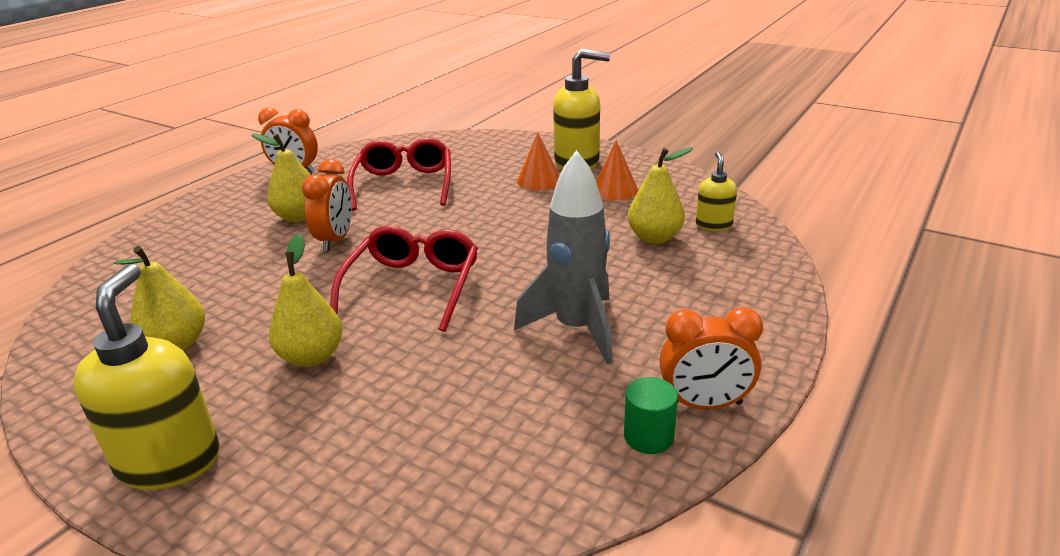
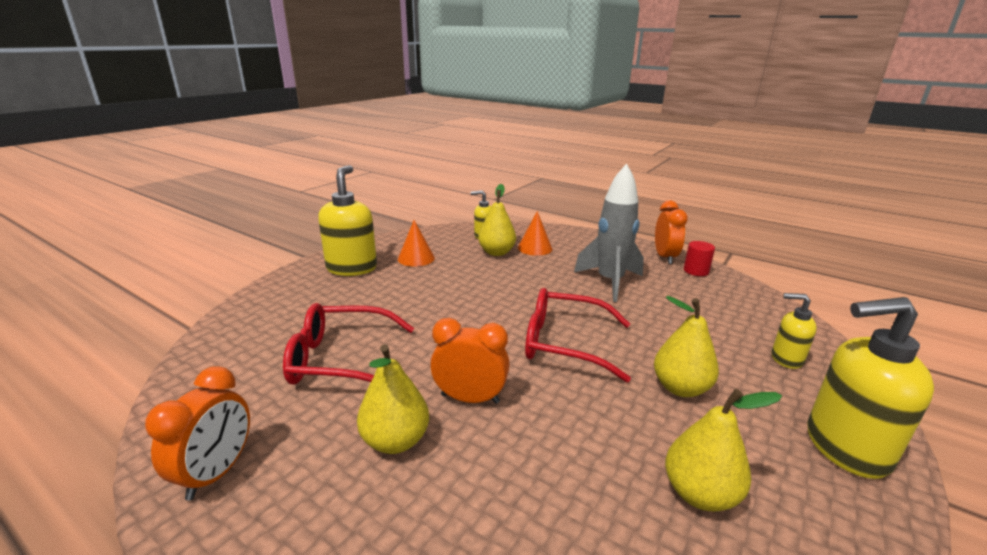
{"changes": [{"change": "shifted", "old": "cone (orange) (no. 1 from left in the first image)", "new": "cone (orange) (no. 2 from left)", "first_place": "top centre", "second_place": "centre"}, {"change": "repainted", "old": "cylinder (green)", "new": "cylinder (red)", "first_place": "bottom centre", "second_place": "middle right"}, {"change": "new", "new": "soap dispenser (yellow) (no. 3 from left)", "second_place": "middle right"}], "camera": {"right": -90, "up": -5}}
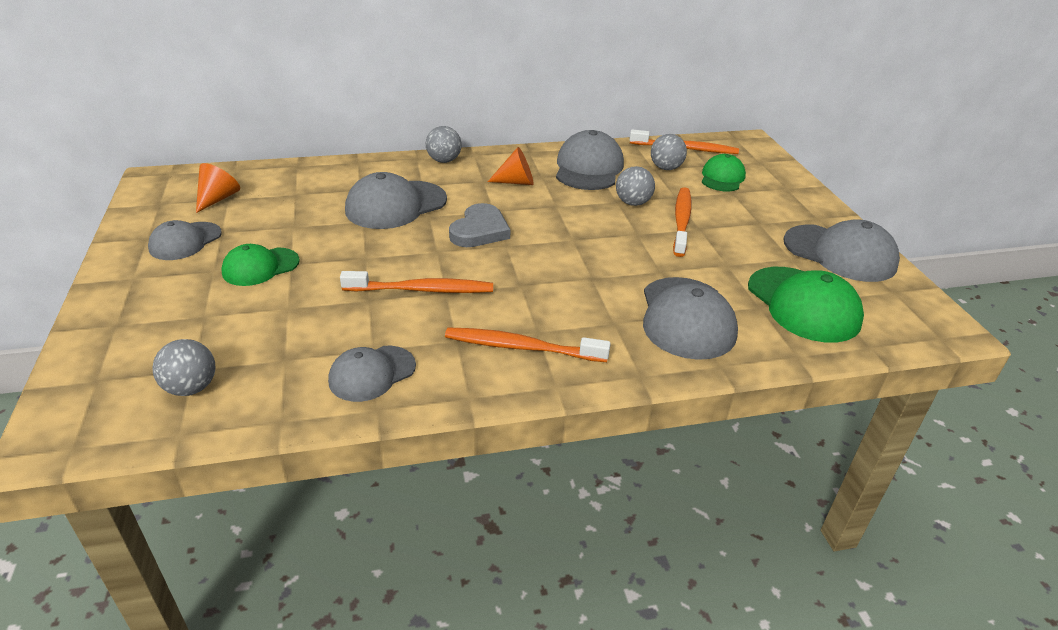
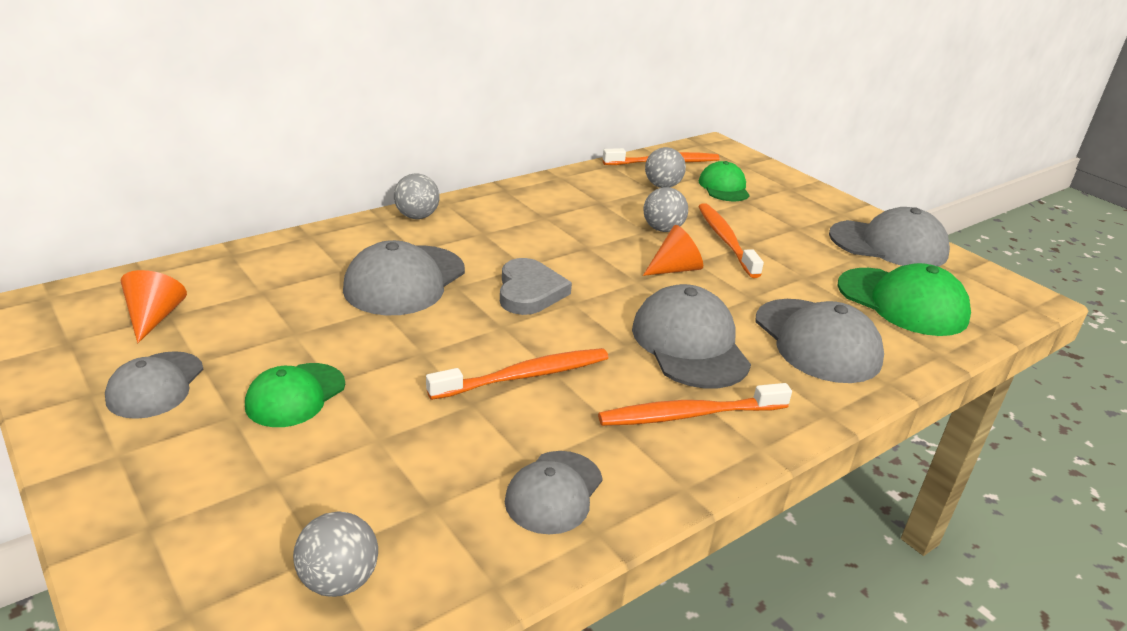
{"changes": [{"change": "shifted", "old": "cone (orange) (no. 2 from left)", "first_place": "top centre", "second_place": "centre"}, {"change": "shifted", "old": "cap (grey) (no. 4 from left)", "first_place": "top centre", "second_place": "centre"}], "camera": {"right": -25, "up": -5}}
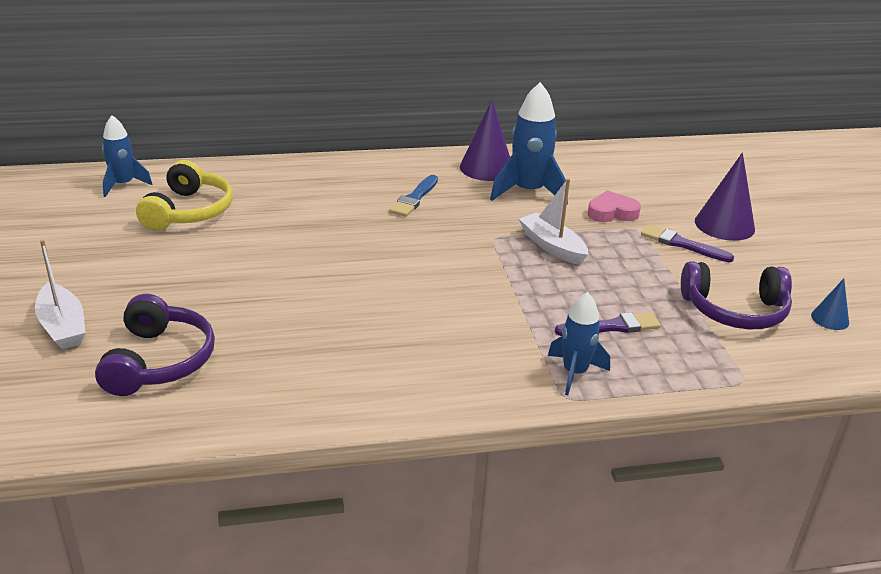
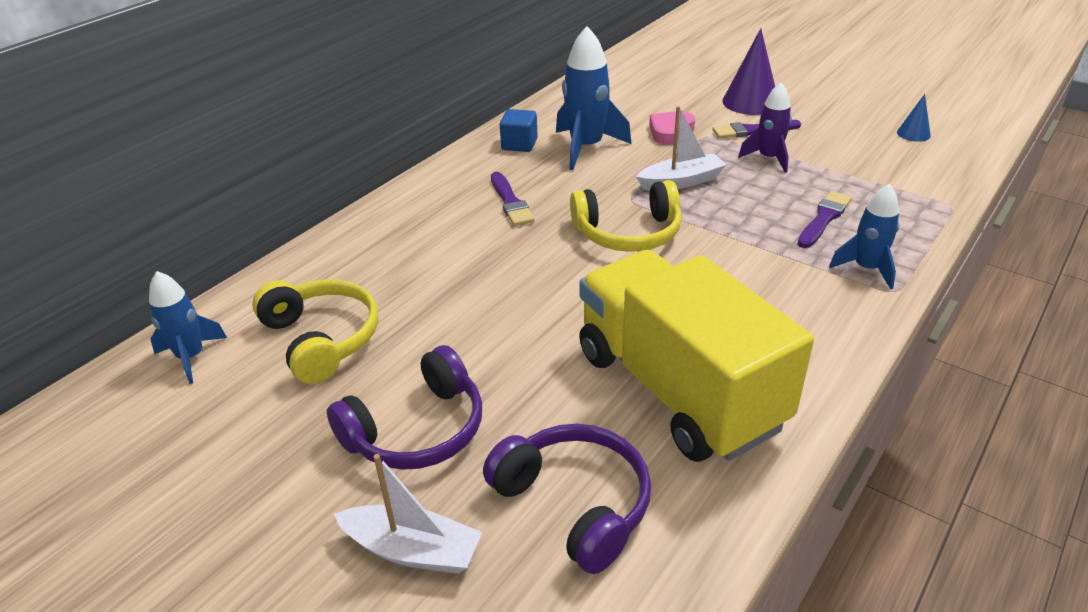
{"changes": [{"change": "repainted", "old": "brush (blue)", "new": "brush (purple) (no. 1 from left)", "first_place": "centre", "second_place": "top centre"}, {"change": "swapped", "old": "cone (purple) (no. 1 from left)", "new": "cube (blue)", "first_place": "top centre", "second_place": "top centre"}, {"change": "rotated", "old": "boat (white) (no. 2 from left)", "first_place": "centre", "second_place": "top centre", "degrees": 150}, {"change": "shifted", "old": "headphones (purple) (no. 2 from left in the first image)", "new": "headphones (purple) (no. 1 from left)", "first_place": "middle right", "second_place": "centre"}, {"change": "new", "new": "headphones (yellow) (no. 2 from left)", "second_place": "centre"}, {"change": "new", "new": "truck (yellow)", "second_place": "centre"}, {"change": "new", "new": "rocket (purple)", "second_place": "top right"}], "camera": {"right": -40, "up": 5}}
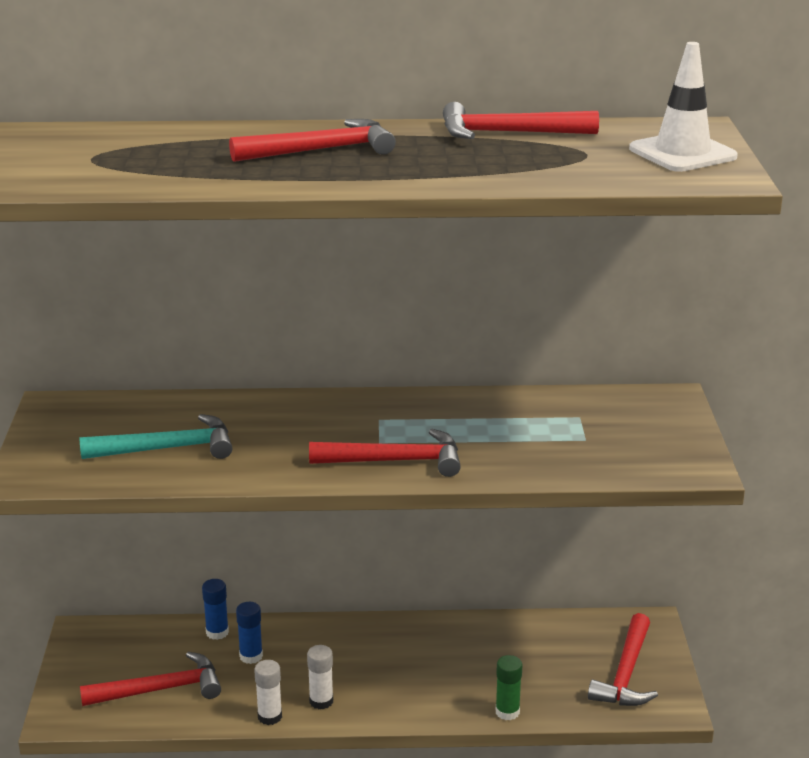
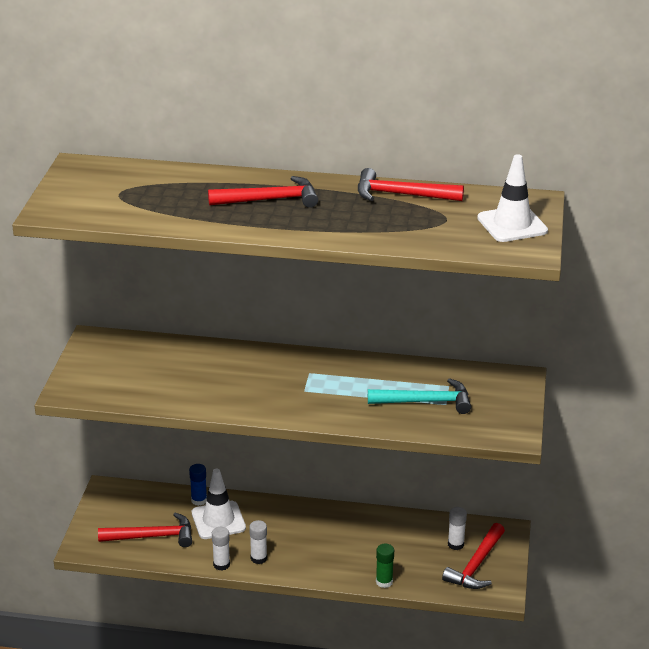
{"changes": [{"change": "shifted", "old": "hammer (turquoise)", "first_place": "middle left", "second_place": "centre"}, {"change": "swapped", "old": "glue stick (blue) (no. 2 from left)", "new": "traffic cone (white) (no. 1 from left)", "first_place": "bottom left", "second_place": "bottom centre"}, {"change": "gone", "old": "hammer (red) (no. 3 from left)", "first_place": "centre"}, {"change": "new", "new": "glue stick (white) (no. 3 from left)", "second_place": "bottom right"}], "camera": {"right": 10, "up": 5}}
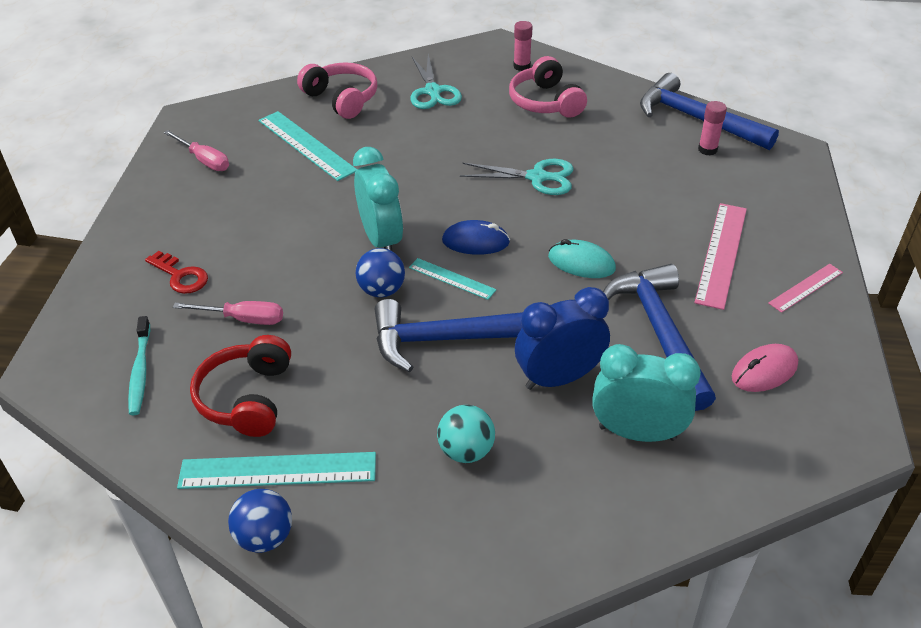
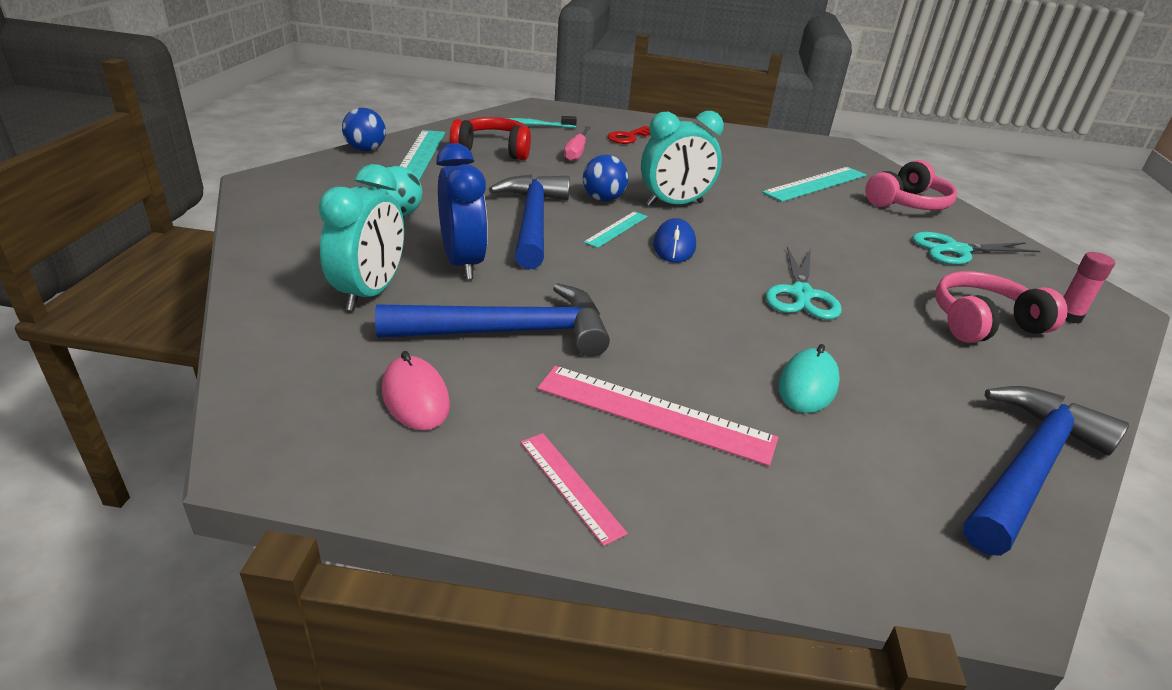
{"changes": [{"change": "gone", "old": "screwdriver (pink) (no. 1 from left)", "first_place": "top left"}, {"change": "shifted", "old": "mouse (turquoise)", "first_place": "centre", "second_place": "middle right"}, {"change": "gone", "old": "glue stick (pink) (no. 2 from left)", "first_place": "top right"}], "camera": {"right": 90, "up": -10}}
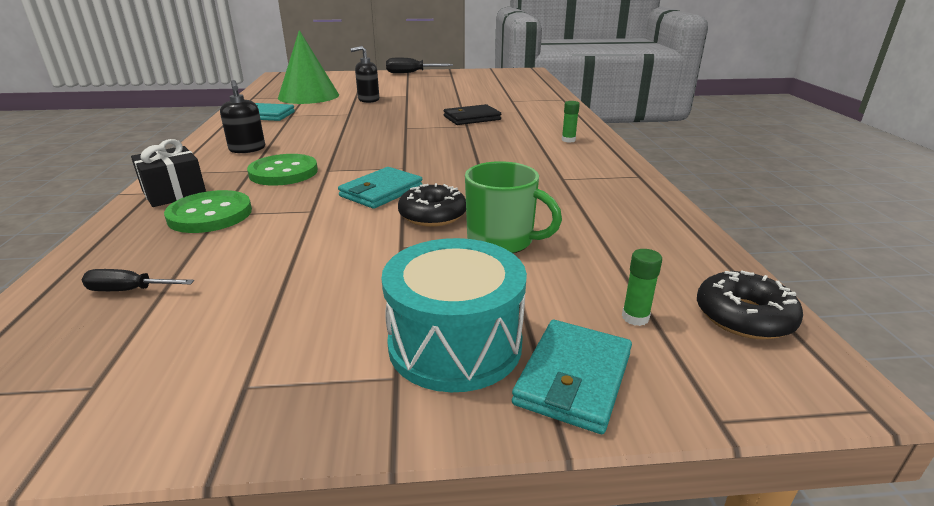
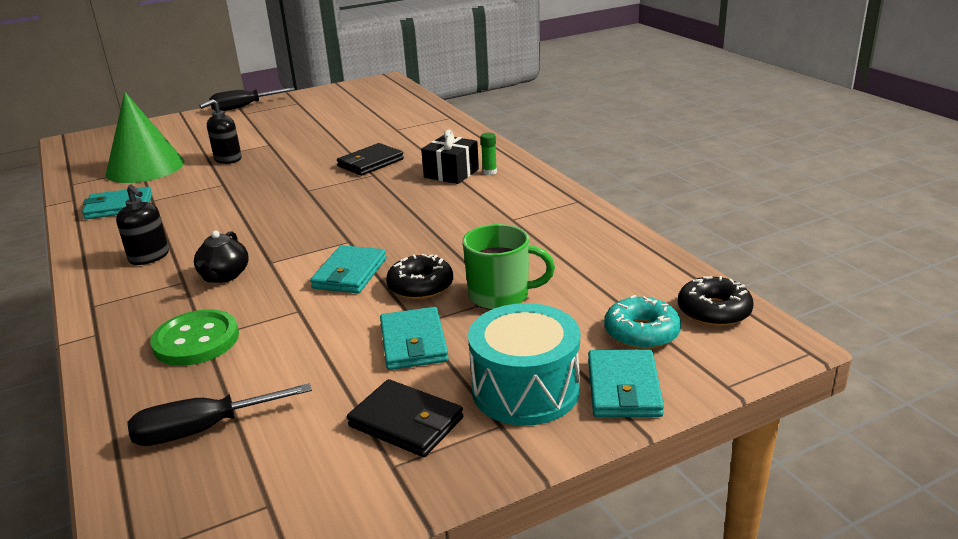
{"changes": [{"change": "scaled", "old": "screwdriver (black) (no. 1 from left)", "first_place": "middle left", "second_place": "bottom left", "factor": 1.69}, {"change": "shifted", "old": "gift (black)", "first_place": "middle left", "second_place": "top centre"}, {"change": "swapped", "old": "button (green) (no. 2 from left)", "new": "teapot (black)", "first_place": "middle left", "second_place": "middle left"}, {"change": "swapped", "old": "glue stick (green) (no. 2 from left)", "new": "donut (turquoise)", "first_place": "middle right", "second_place": "middle right"}, {"change": "new", "new": "wallet (black) (no. 2 from left)", "second_place": "bottom centre"}, {"change": "new", "new": "wallet (turquoise) (no. 3 from left)", "second_place": "centre"}], "camera": {"right": -20, "up": 0}}
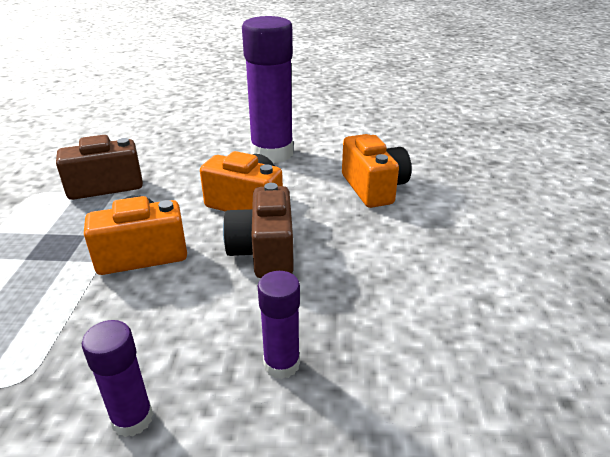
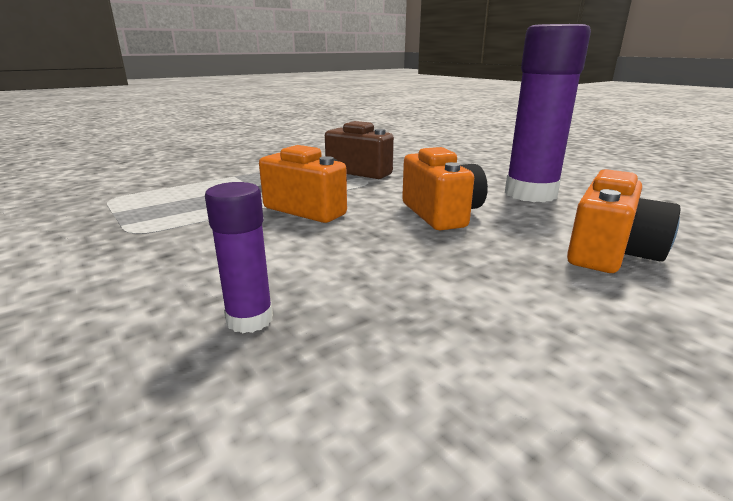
{"changes": [{"change": "gone", "old": "glue stick (purple) (no. 1 from left)", "first_place": "bottom left"}, {"change": "gone", "old": "camera (brown) (no. 2 from left)", "first_place": "centre"}], "camera": {"right": 50, "up": -10}}
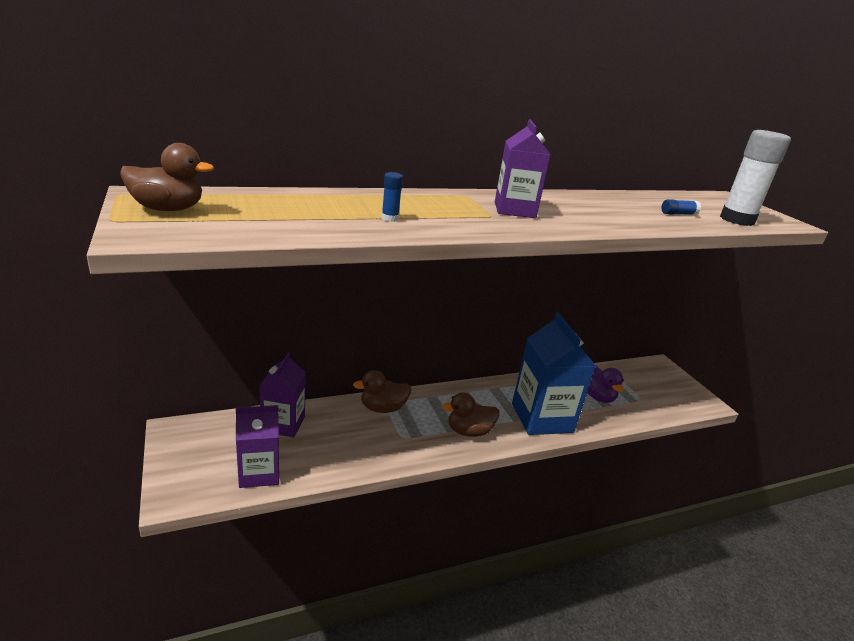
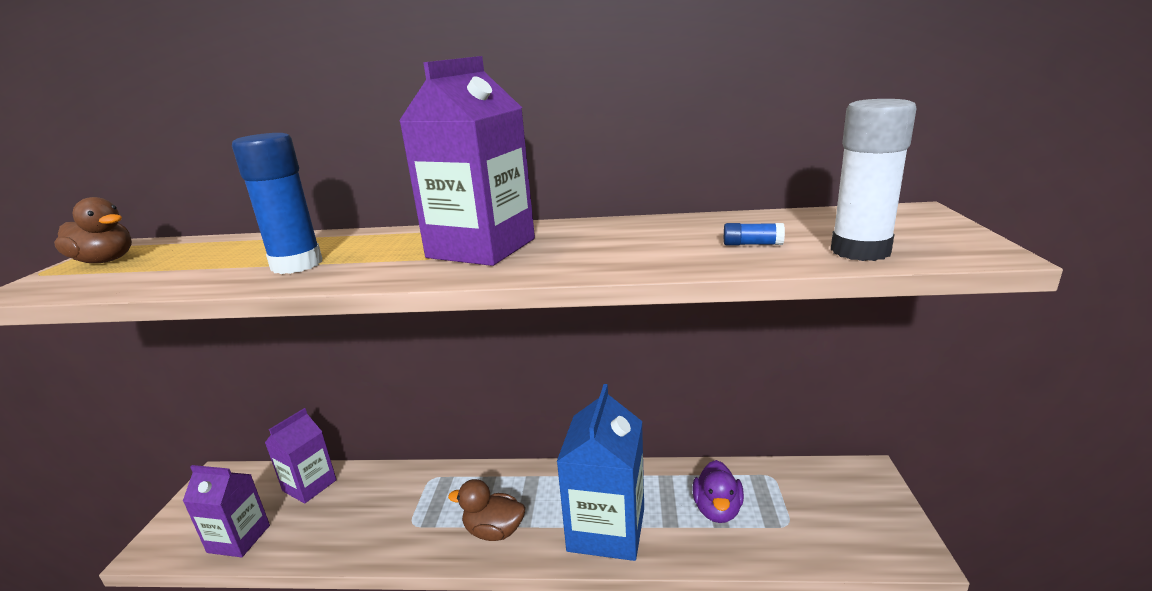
{"changes": [{"change": "gone", "old": "duck (brown) (no. 2 from left)", "first_place": "centre"}, {"change": "scaled", "old": "glue stick (blue) (no. 1 from left)", "first_place": "top centre", "second_place": "middle left", "factor": 2.38}, {"change": "scaled", "old": "carton (purple) (no. 3 from left)", "first_place": "top centre", "second_place": "top centre", "factor": 1.59}], "camera": {"right": 30, "up": -5}}
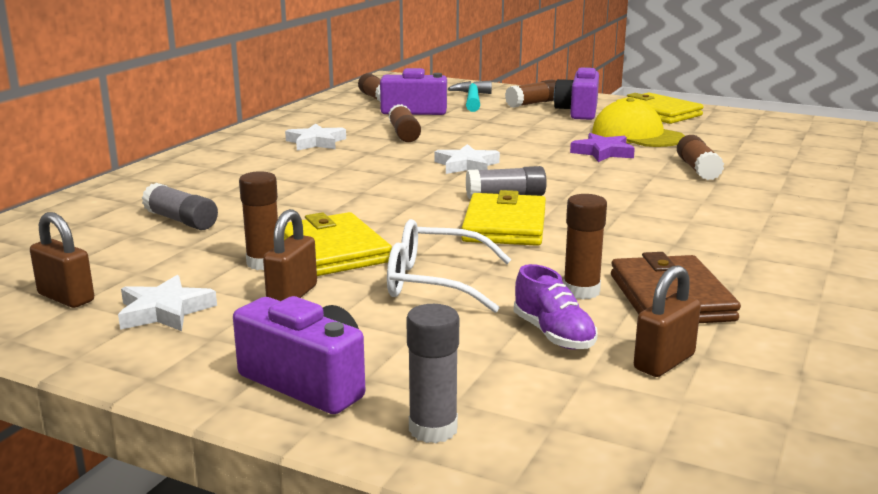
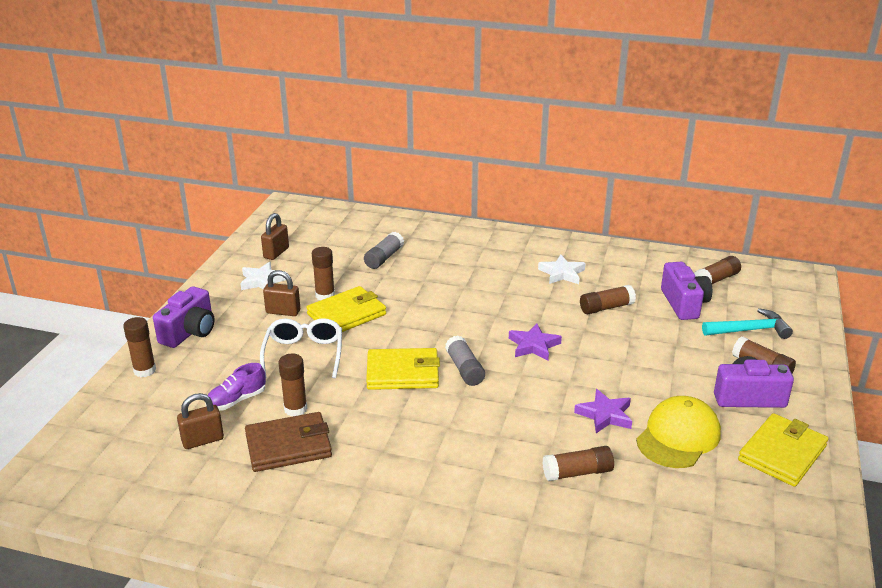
{"changes": [{"change": "repainted", "old": "glue stick (grey) (no. 2 from left)", "new": "glue stick (brown) (no. 1 from left)", "first_place": "bottom centre", "second_place": "middle left"}, {"change": "repainted", "old": "star (white) (no. 3 from left)", "new": "star (purple) (no. 1 from left)", "first_place": "top centre", "second_place": "centre"}, {"change": "rotated", "old": "padlock (brown) (no. 3 from left in the first image)", "first_place": "middle right", "second_place": "bottom left", "degrees": -60}], "camera": {"right": 80, "up": 10}}
